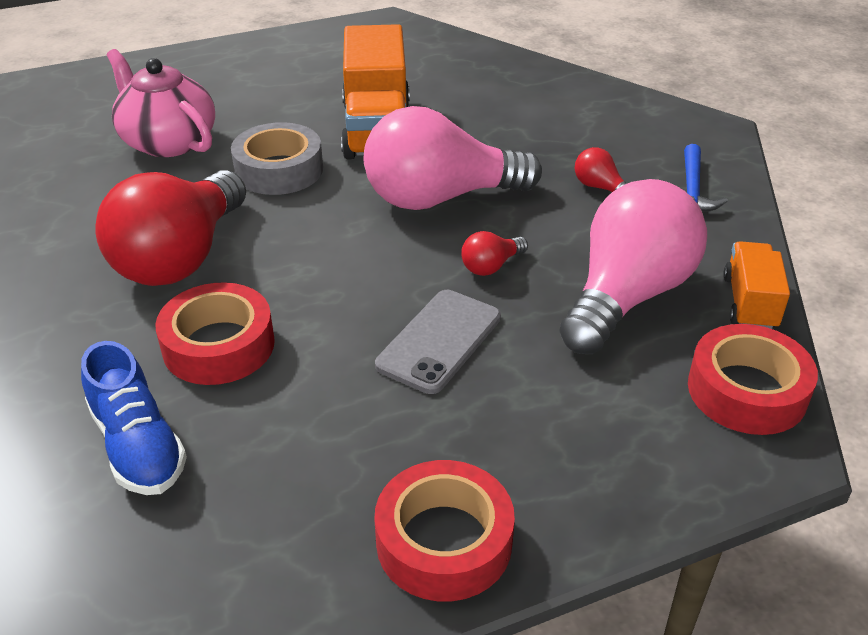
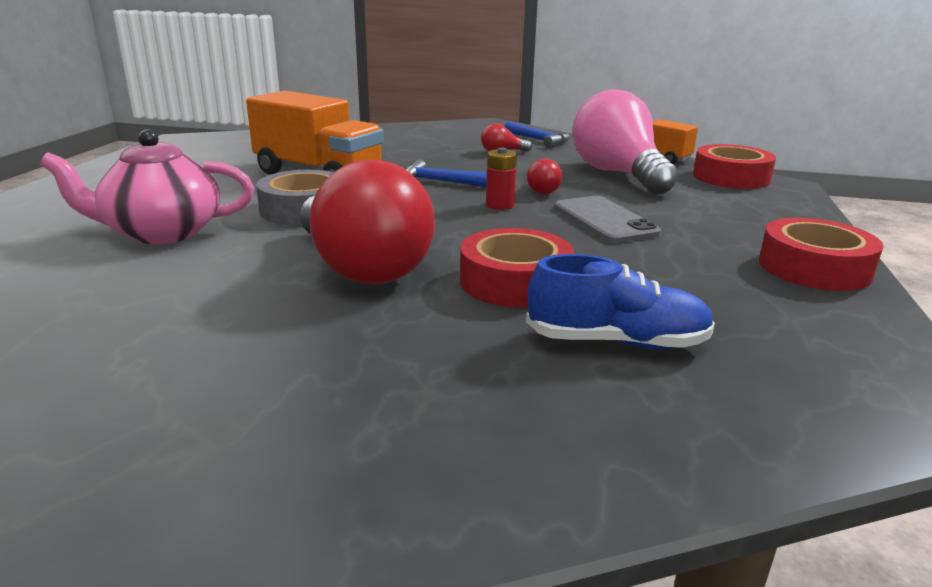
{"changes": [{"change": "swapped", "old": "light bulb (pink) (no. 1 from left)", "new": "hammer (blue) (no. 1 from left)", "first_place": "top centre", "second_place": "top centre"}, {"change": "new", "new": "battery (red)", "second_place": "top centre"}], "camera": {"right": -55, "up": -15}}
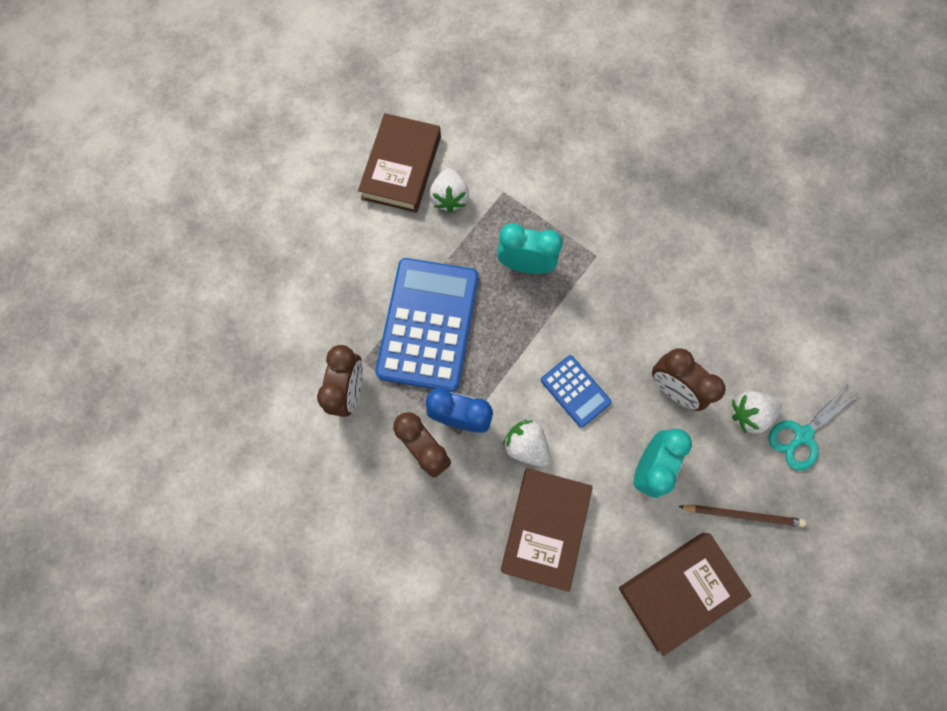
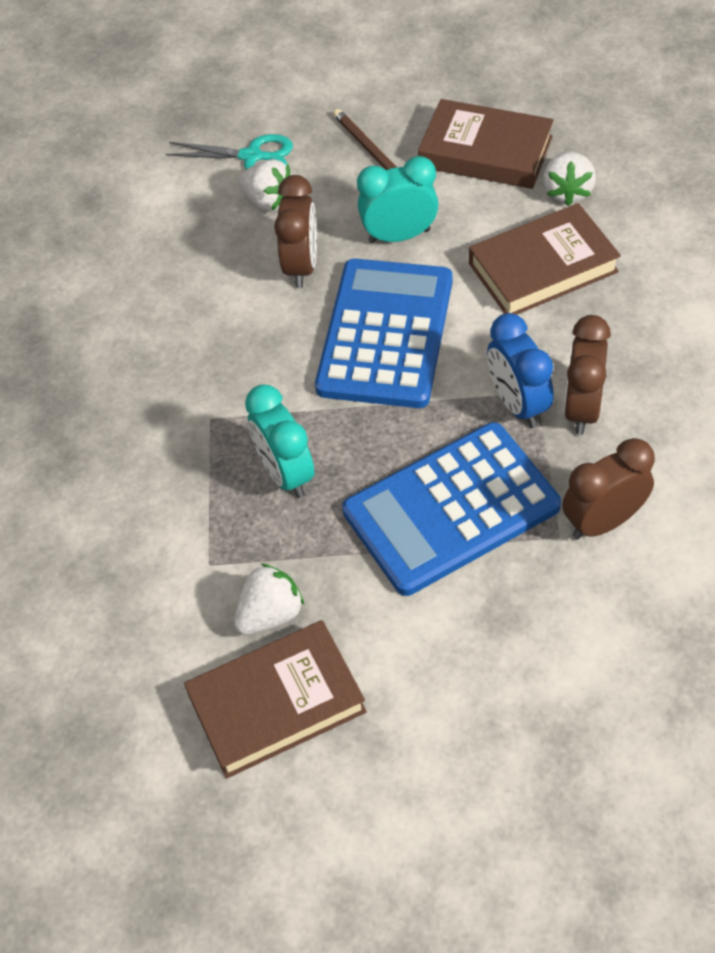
{"changes": [{"change": "shifted", "old": "strawberry (white) (no. 2 from left in the first image)", "new": "strawberry (white) (no. 3 from left)", "first_place": "centre", "second_place": "top right"}, {"change": "scaled", "old": "calculator (blue) (no. 2 from left in the first image)", "first_place": "centre", "second_place": "centre", "factor": 2.04}], "camera": {"right": -125, "up": -20}}
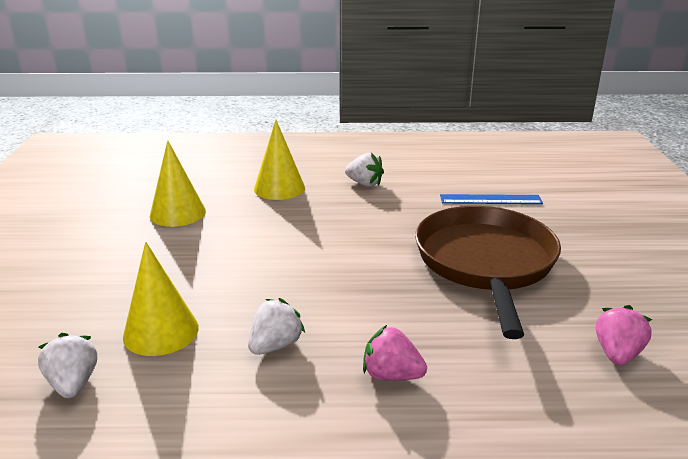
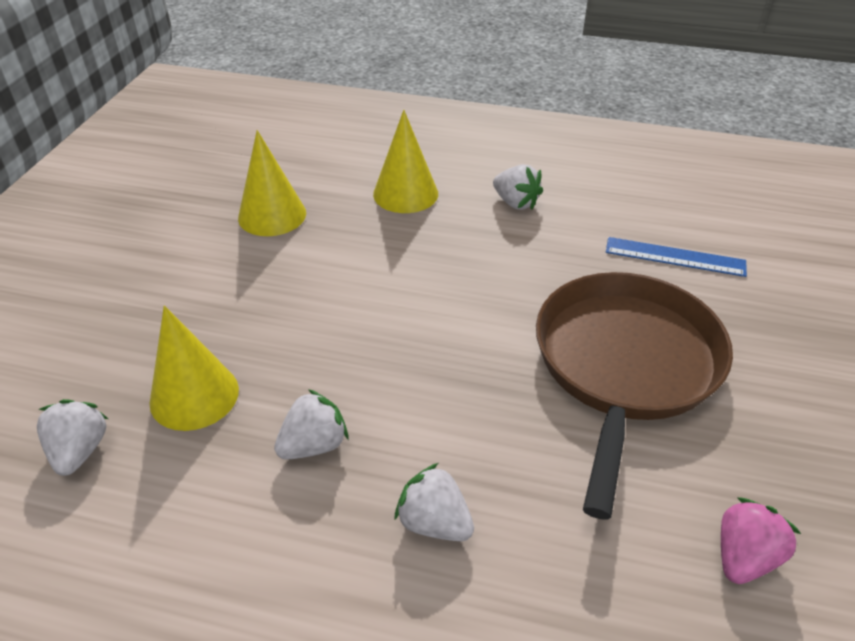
{"changes": [{"change": "repainted", "old": "strawberry (pink) (no. 1 from left)", "new": "strawberry (white) (no. 3 from left)", "first_place": "bottom centre", "second_place": "bottom centre"}], "camera": {"right": 15, "up": 15}}
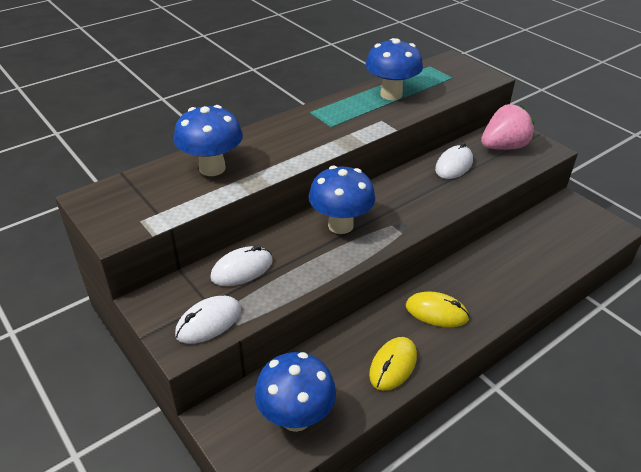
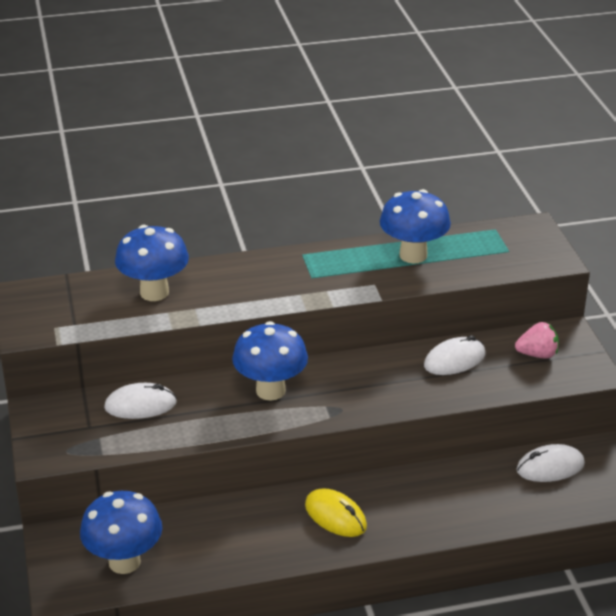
{"changes": [{"change": "shifted", "old": "mouse (white) (no. 1 from left in the first image)", "new": "mouse (white) (no. 3 from left)", "first_place": "bottom left", "second_place": "bottom right"}, {"change": "gone", "old": "mouse (yellow) (no. 1 from left)", "first_place": "bottom centre"}, {"change": "scaled", "old": "strawberry (pink)", "first_place": "top right", "second_place": "middle right", "factor": 0.62}], "camera": {"right": 25, "up": -5}}
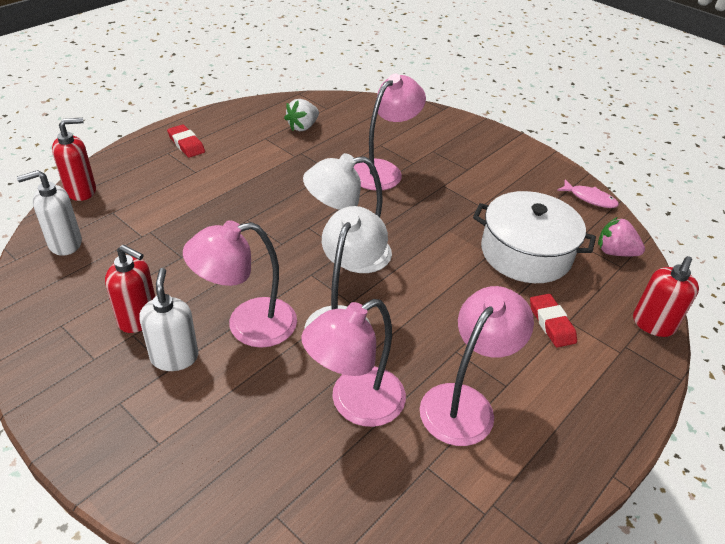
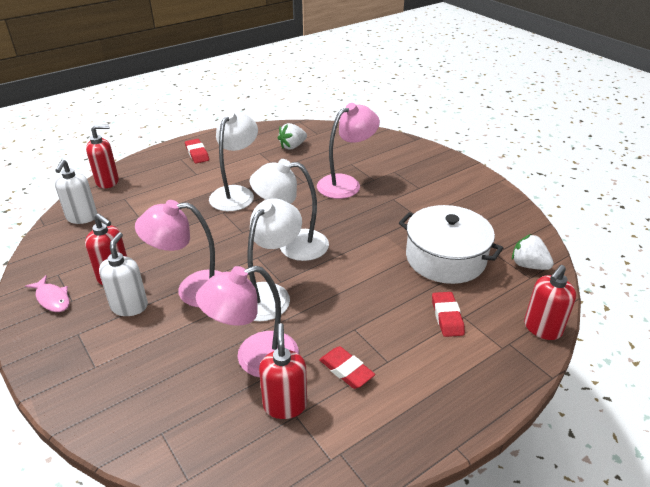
{"changes": [{"change": "rotated", "old": "soap dispenser (white) (no. 1 from left)", "first_place": "middle left", "second_place": "middle left", "degrees": -75}, {"change": "swapped", "old": "lamp (pink) (no. 4 from left)", "new": "eraser (red) (no. 2 from left)", "first_place": "bottom centre", "second_place": "bottom centre"}, {"change": "shifted", "old": "fish (pink)", "first_place": "middle right", "second_place": "middle left"}, {"change": "repainted", "old": "strawberry (pink)", "new": "strawberry (white) (no. 2 from left)", "first_place": "middle right", "second_place": "middle right"}, {"change": "new", "new": "lamp (white) (no. 1 from left)", "second_place": "top centre"}, {"change": "new", "new": "soap dispenser (red) (no. 3 from left)", "second_place": "bottom centre"}], "camera": {"right": 15, "up": -5}}
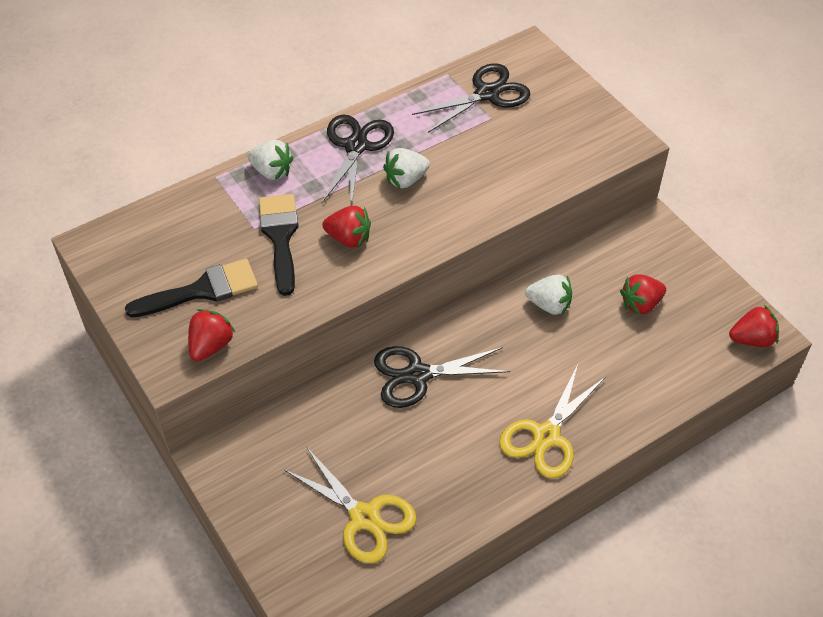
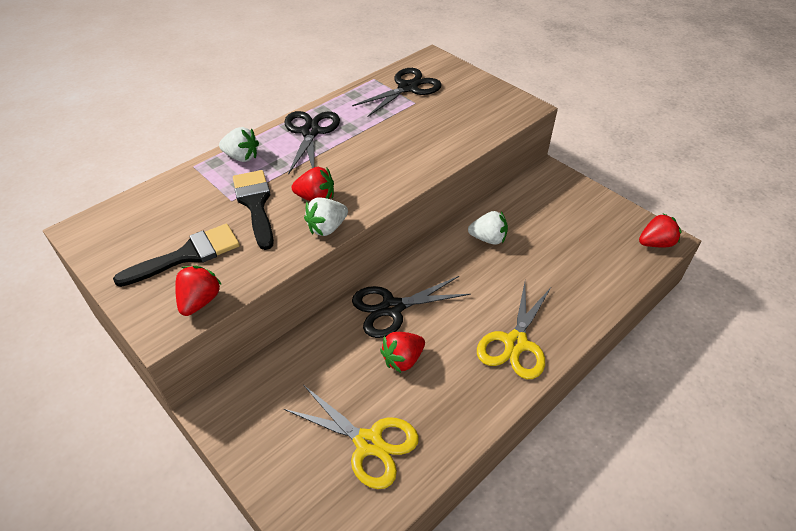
{"changes": [{"change": "shifted", "old": "strawberry (white) (no. 2 from left)", "first_place": "top centre", "second_place": "centre"}, {"change": "shifted", "old": "strawberry (red) (no. 3 from left)", "first_place": "middle right", "second_place": "centre"}], "camera": {"right": -10, "up": -5}}
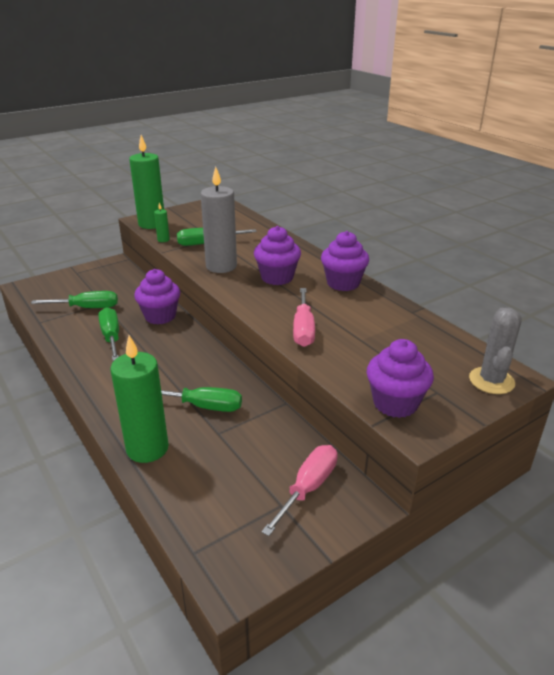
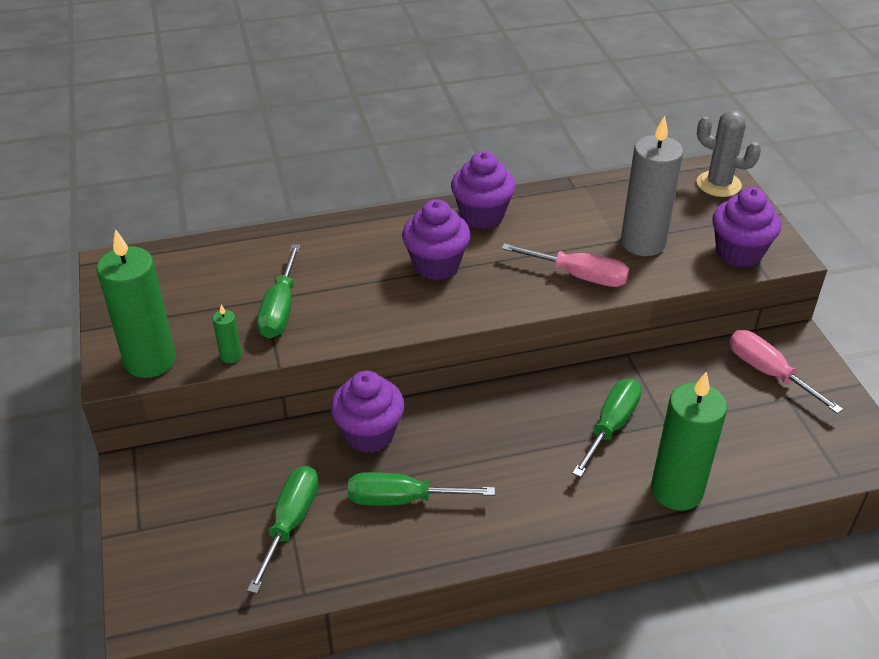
{"changes": [{"change": "shifted", "old": "candle (grey)", "first_place": "top centre", "second_place": "top right"}], "camera": {"right": -70, "up": 10}}
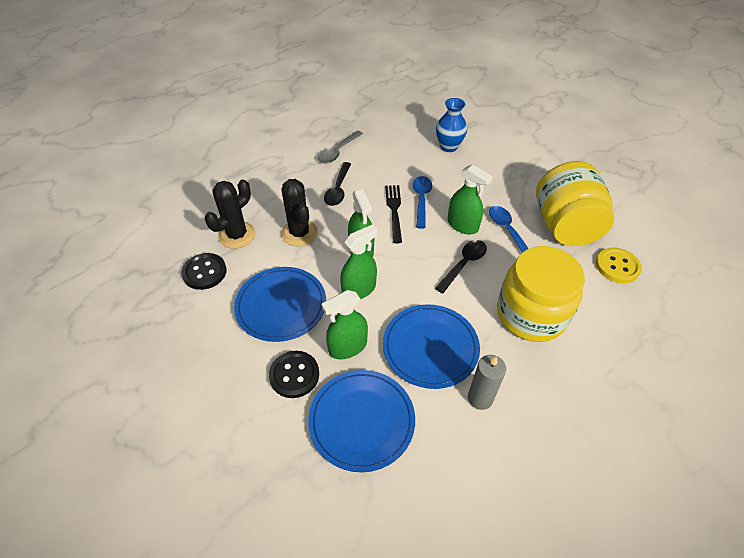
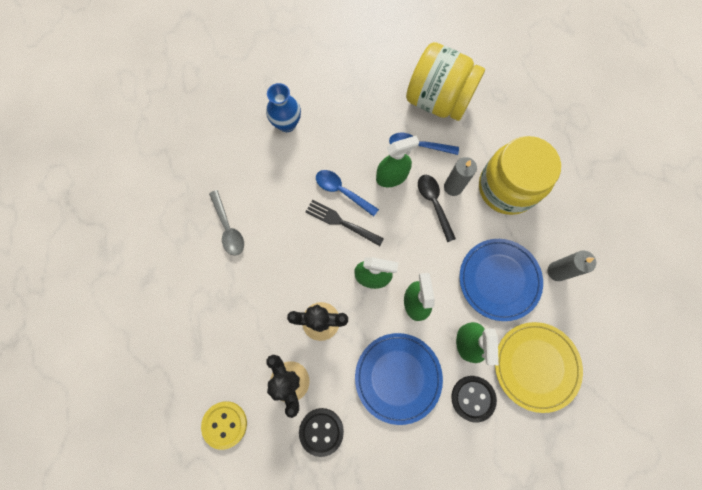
{"changes": [{"change": "repainted", "old": "plate (blue) (no. 2 from left)", "new": "plate (yellow)", "first_place": "bottom centre", "second_place": "bottom right"}, {"change": "gone", "old": "spoon (black) (no. 1 from left)", "first_place": "top centre"}, {"change": "shifted", "old": "button (yellow)", "first_place": "middle right", "second_place": "bottom left"}, {"change": "new", "new": "candle (grey) (no. 1 from left)", "second_place": "centre"}], "camera": {"right": -60, "up": 25}}
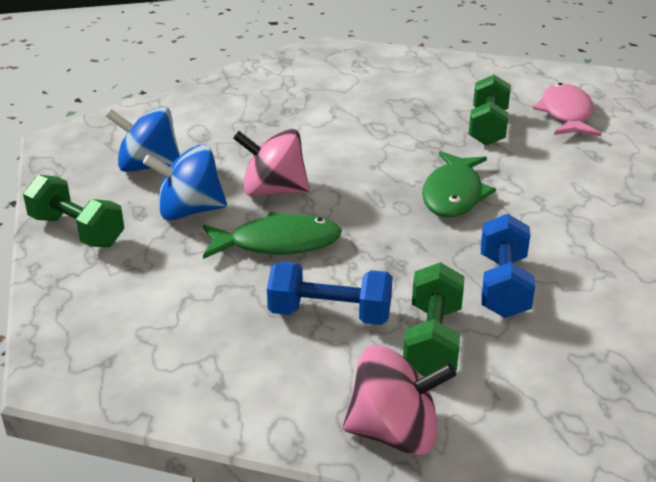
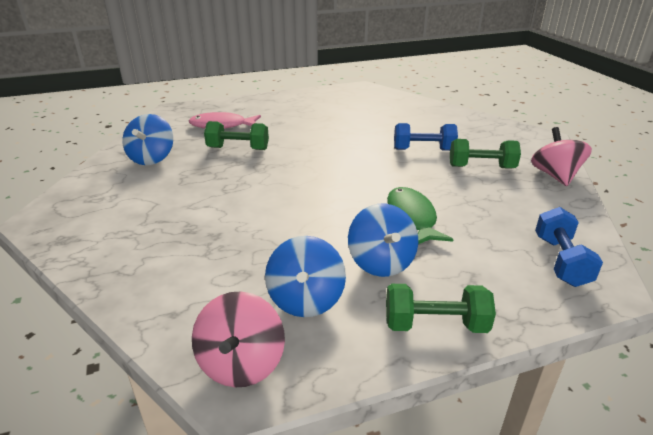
{"changes": [{"change": "rotated", "old": "dumbbell (green) (no. 1 from left in the first image)", "first_place": "middle left", "second_place": "bottom right", "degrees": 60}, {"change": "shifted", "old": "spinning top (pink) (no. 1 from left)", "first_place": "centre", "second_place": "bottom centre"}, {"change": "shifted", "old": "dumbbell (blue) (no. 1 from left in the first image)", "new": "dumbbell (blue) (no. 2 from left)", "first_place": "centre", "second_place": "middle right"}, {"change": "gone", "old": "fish (green) (no. 2 from left)", "first_place": "middle right"}, {"change": "new", "new": "spinning top (blue) (no. 1 from left)", "second_place": "top left"}], "camera": {"right": -95, "up": 0}}
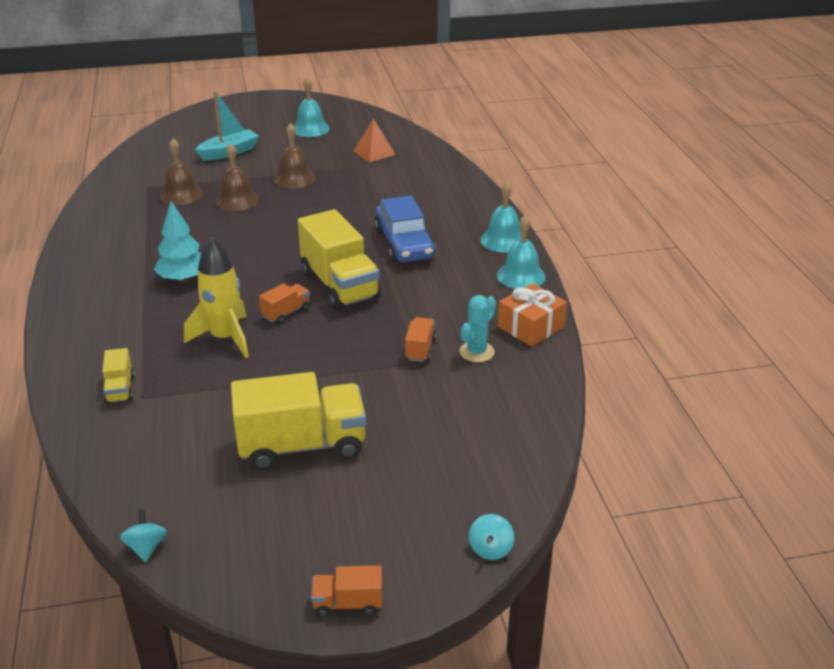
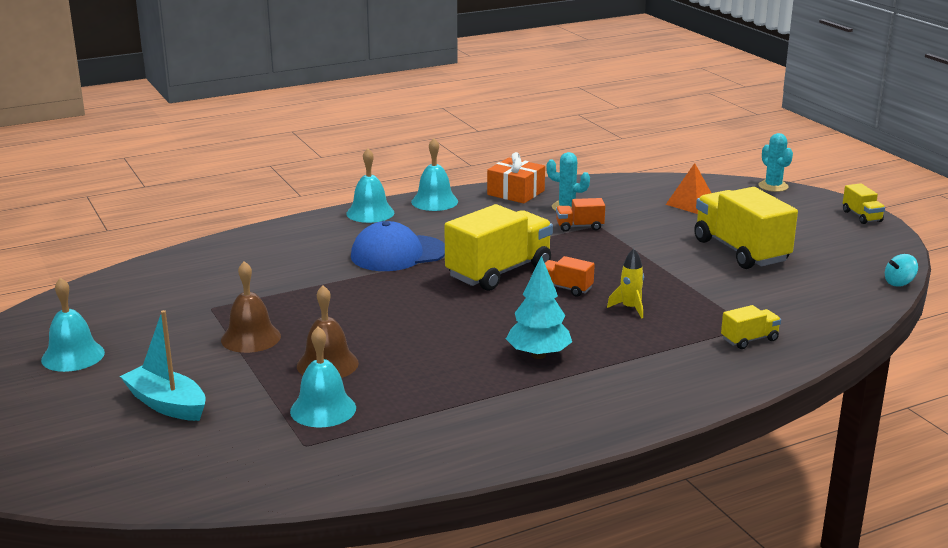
{"changes": [{"change": "repainted", "old": "bell (brown) (no. 1 from left)", "new": "bell (turquoise) (no. 2 from left)", "first_place": "top left", "second_place": "bottom centre"}, {"change": "scaled", "old": "rocket (yellow)", "first_place": "middle left", "second_place": "centre", "factor": 0.53}, {"change": "repainted", "old": "truck (orange) (no. 2 from left)", "new": "truck (yellow) (no. 4 from left)", "first_place": "bottom centre", "second_place": "middle right"}, {"change": "shifted", "old": "pyramid (orange)", "first_place": "top centre", "second_place": "middle right"}, {"change": "swapped", "old": "car (blue)", "new": "cap (blue)", "first_place": "centre", "second_place": "centre"}, {"change": "swapped", "old": "spinning top (turquoise) (no. 2 from left)", "new": "cactus (turquoise) (no. 2 from left)", "first_place": "bottom centre", "second_place": "top right"}], "camera": {"right": -105, "up": -10}}
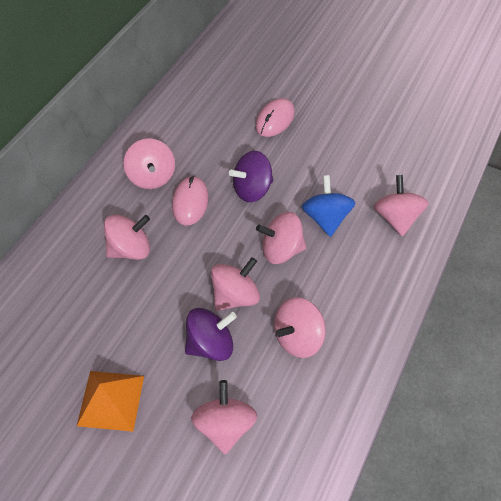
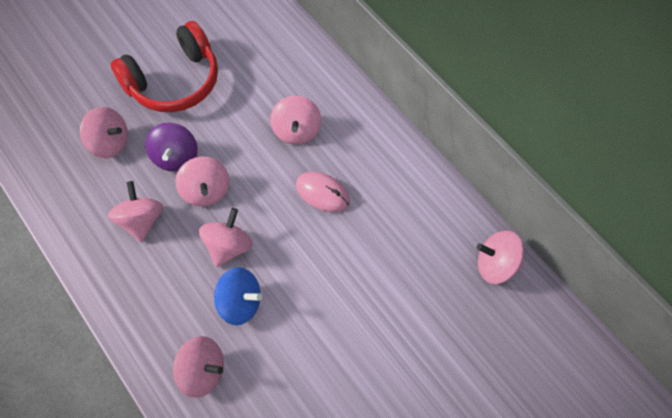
{"changes": [{"change": "swapped", "old": "pyramid (orange)", "new": "headphones (red)", "first_place": "bottom left", "second_place": "top left"}, {"change": "shifted", "old": "spinning top (pink) (no. 2 from left in the first image)", "new": "spinning top (pink) (no. 7 from left)", "first_place": "top left", "second_place": "middle right"}, {"change": "gone", "old": "spinning top (purple) (no. 2 from left)", "first_place": "centre"}, {"change": "gone", "old": "mouse (pink) (no. 2 from left)", "first_place": "top centre"}], "camera": {"right": 115, "up": 5}}
